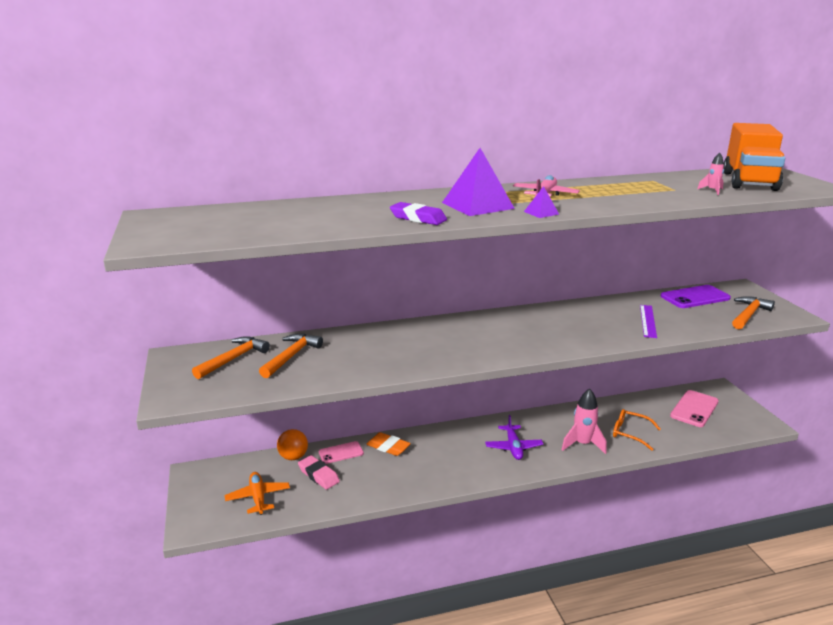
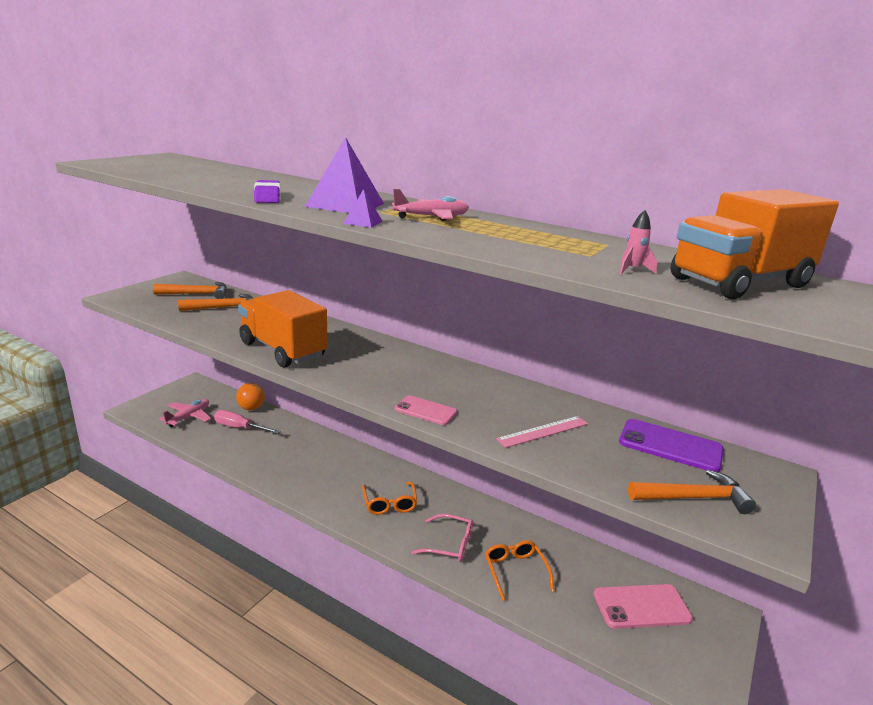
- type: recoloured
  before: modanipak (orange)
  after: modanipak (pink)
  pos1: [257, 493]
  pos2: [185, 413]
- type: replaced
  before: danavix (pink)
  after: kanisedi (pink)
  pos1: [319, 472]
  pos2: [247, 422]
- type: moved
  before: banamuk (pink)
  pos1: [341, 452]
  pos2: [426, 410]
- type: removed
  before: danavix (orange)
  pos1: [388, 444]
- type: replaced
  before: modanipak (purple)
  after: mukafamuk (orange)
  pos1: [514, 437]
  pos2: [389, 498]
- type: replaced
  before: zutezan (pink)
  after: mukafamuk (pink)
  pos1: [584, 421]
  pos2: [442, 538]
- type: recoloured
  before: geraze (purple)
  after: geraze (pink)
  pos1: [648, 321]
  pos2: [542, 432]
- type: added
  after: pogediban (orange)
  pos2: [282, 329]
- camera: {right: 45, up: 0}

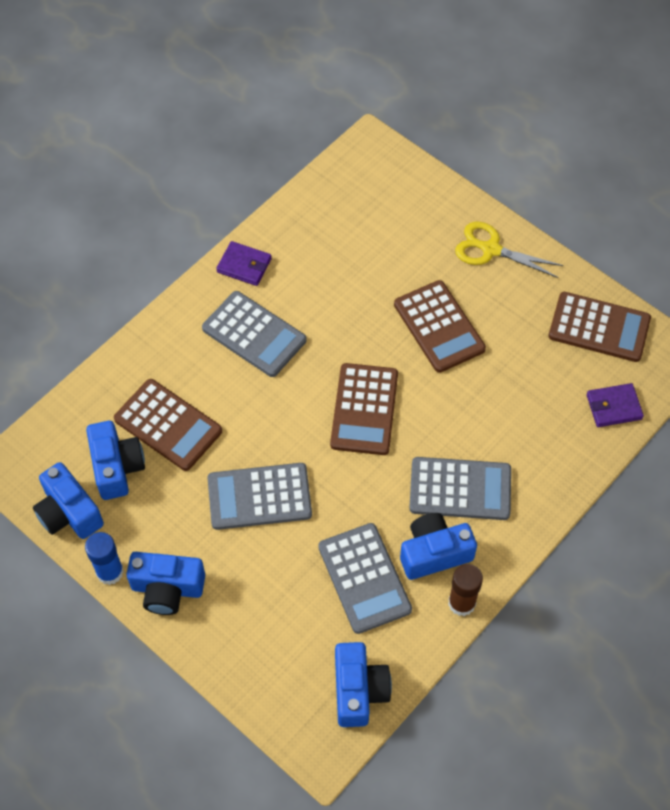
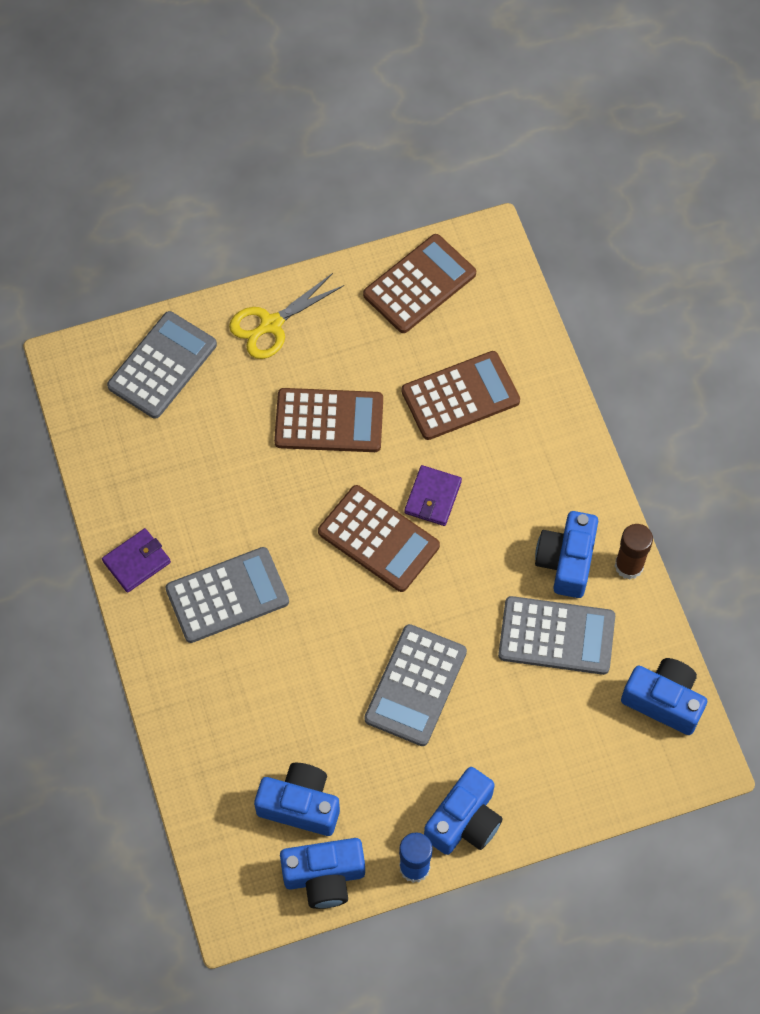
- type: moved
  before: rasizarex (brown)
  pos1: [168, 425]
  pos2: [460, 395]
- type: moved
  before: rasizarex (grey)
  pos1: [460, 488]
  pos2: [162, 365]
- type: moved
  before: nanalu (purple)
  pos1: [615, 405]
  pos2: [433, 495]
- camera: {right: -60, up: 5}

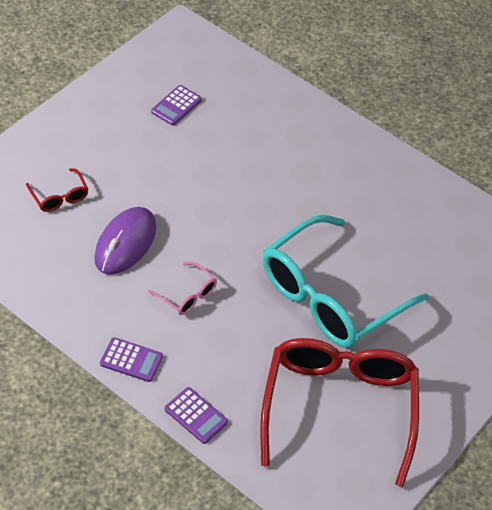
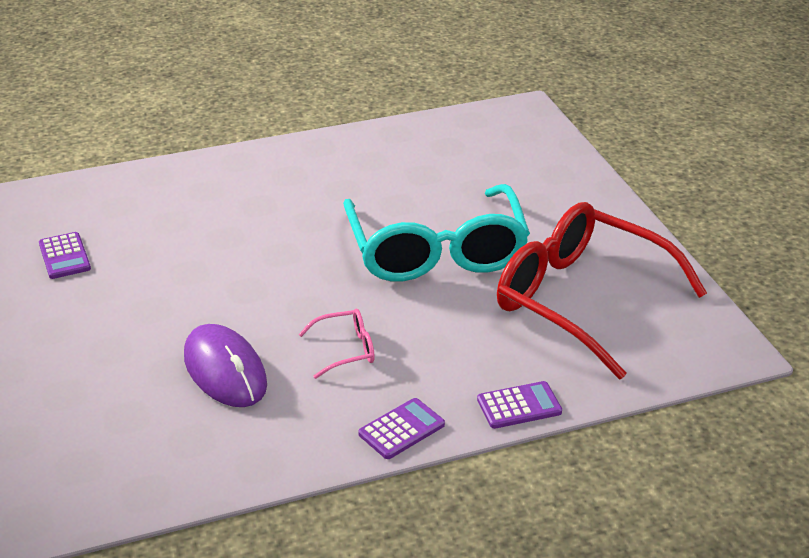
- type: removed
  before: mukafamuk (red)
  pos1: [57, 190]
- camera: {right: -55, up: -15}

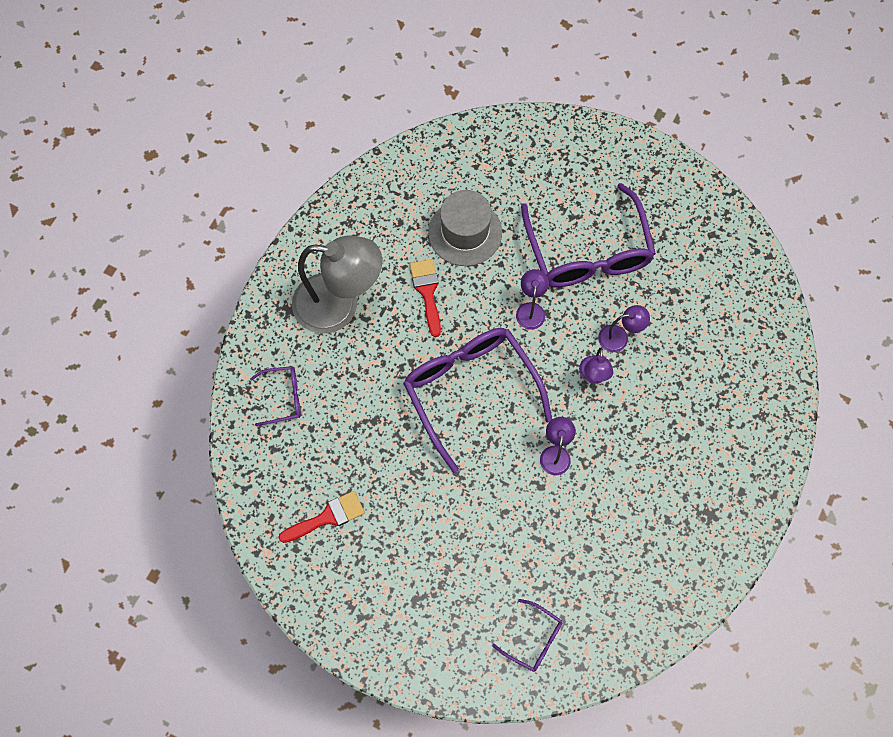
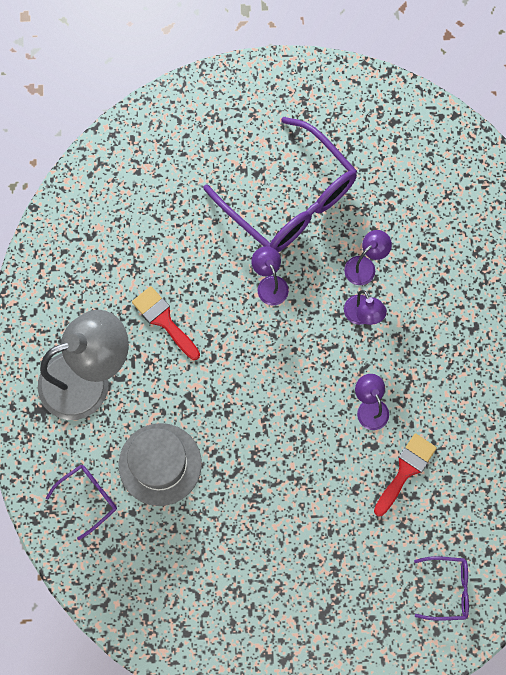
- type: moved
  before: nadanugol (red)
  pos1: [321, 517]
  pos2: [405, 475]
- type: removed
  before: mukafamuk (purple)
  pos1: [477, 400]
- type: moved
  before: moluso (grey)
  pos1: [465, 228]
  pos2: [160, 464]
- camera: {right: -30, up: 5}

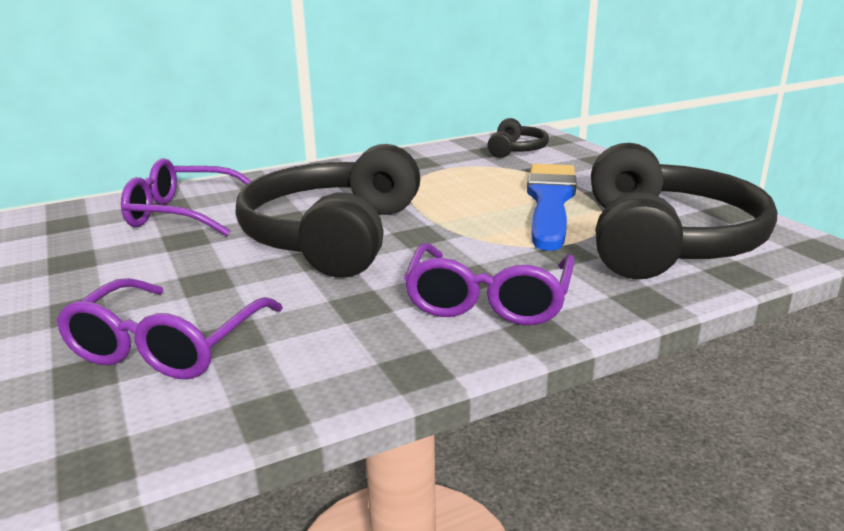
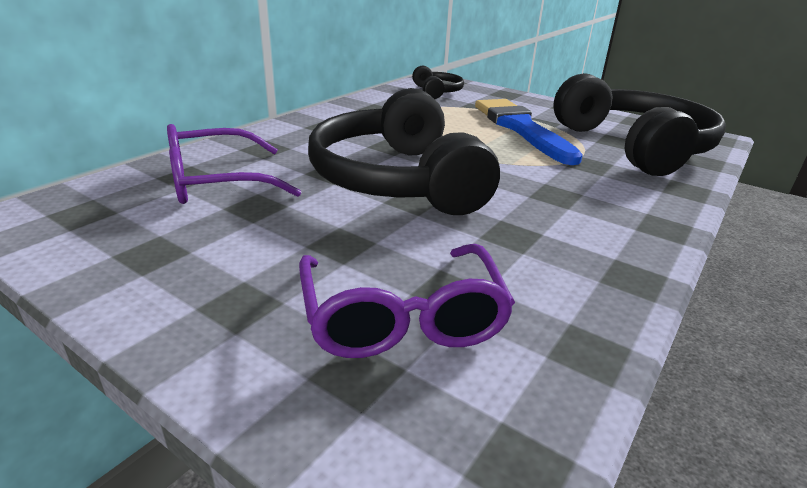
- type: removed
  before: mukafamuk (purple)
  pos1: [489, 284]
- camera: {right: -30, up: 5}

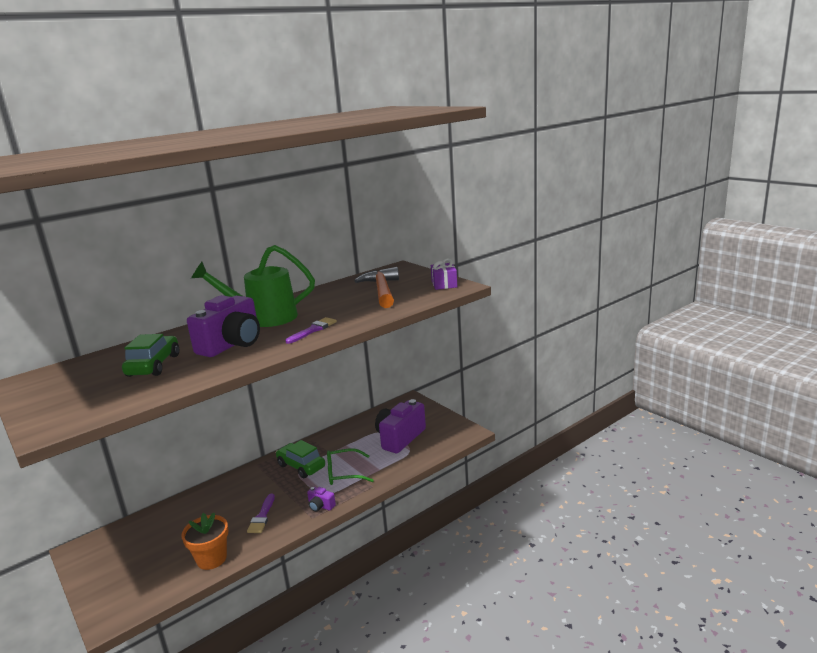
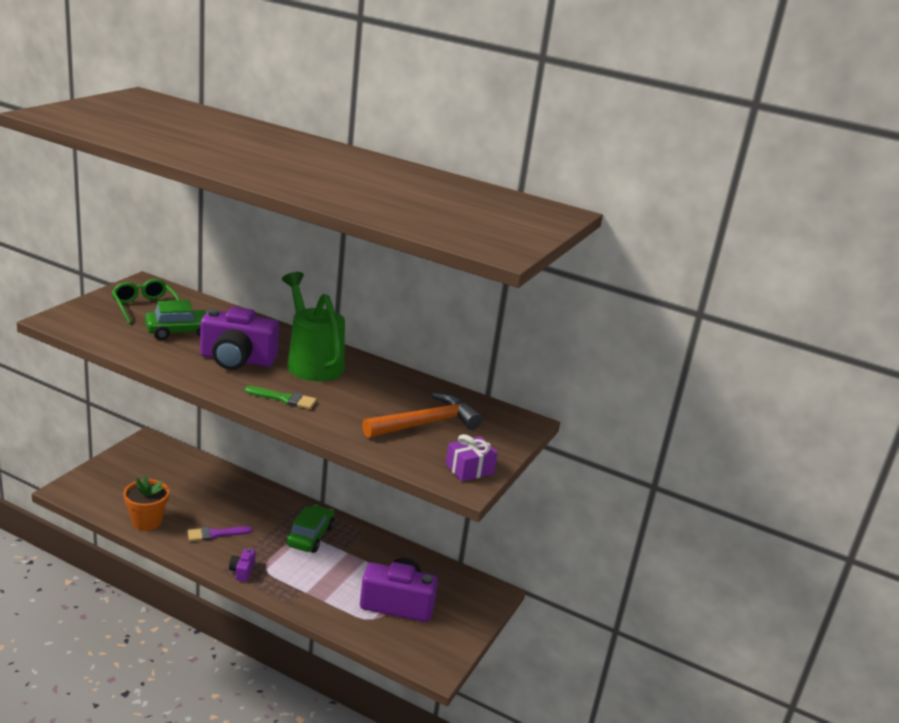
- type: recoloured
  before: nadanugol (purple)
  after: nadanugol (green)
  pos1: [311, 330]
  pos2: [281, 397]
- type: moved
  before: mukafamuk (green)
  pos1: [350, 466]
  pos2: [146, 301]
- camera: {right: 60, up: 5}

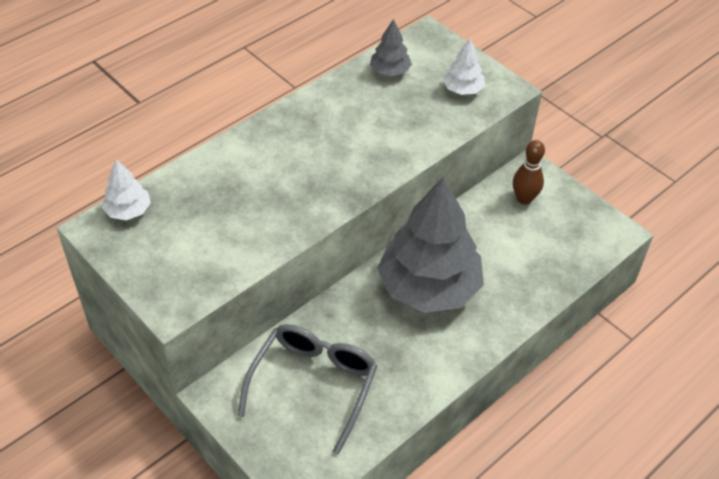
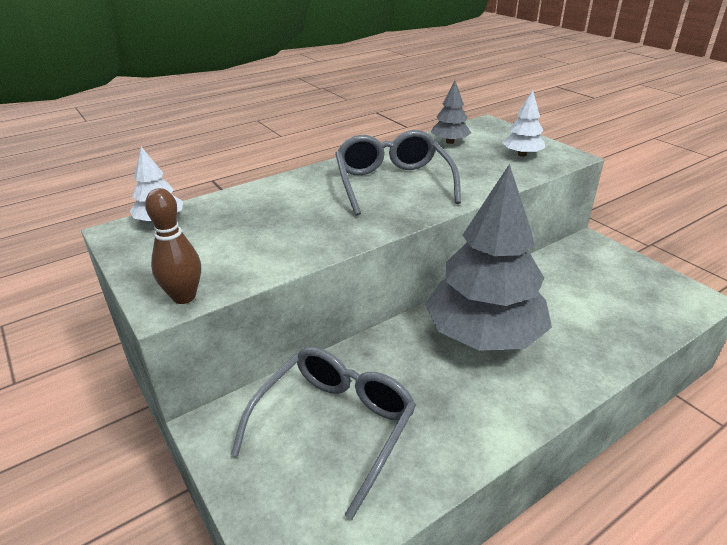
- type: moved
  before: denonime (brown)
  pos1: [529, 172]
  pos2: [173, 246]
- type: added
  after: mukafamuk (grey)
  pos2: [398, 173]
- camera: {right: 10, up: -15}

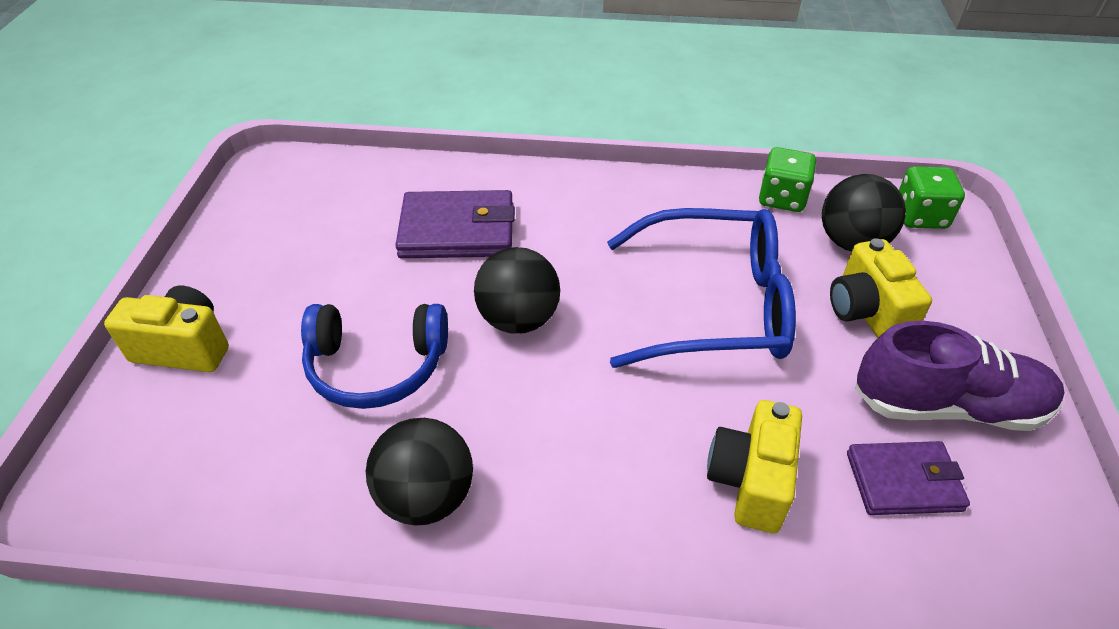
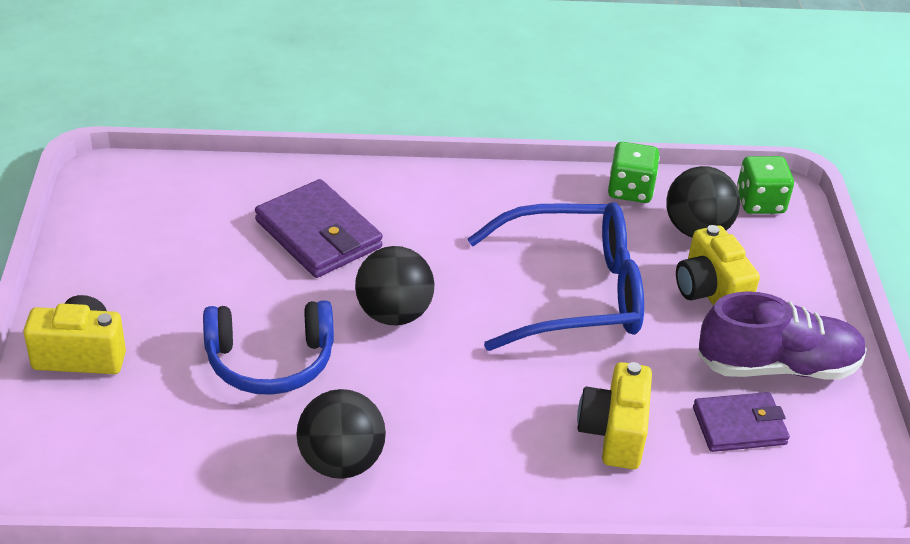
- type: turned
  before: nanalu (purple)
  pos1: [455, 224]
  pos2: [319, 228]
  turn: 60
- camera: {right: -10, up: -5}

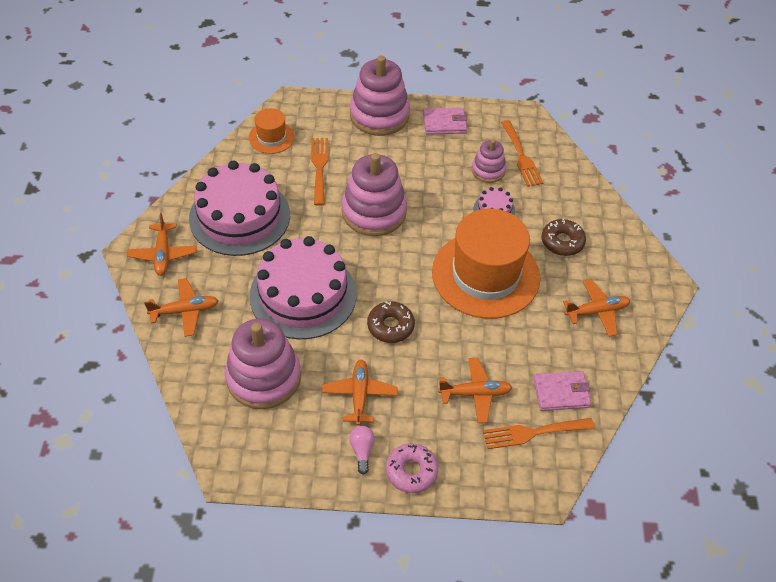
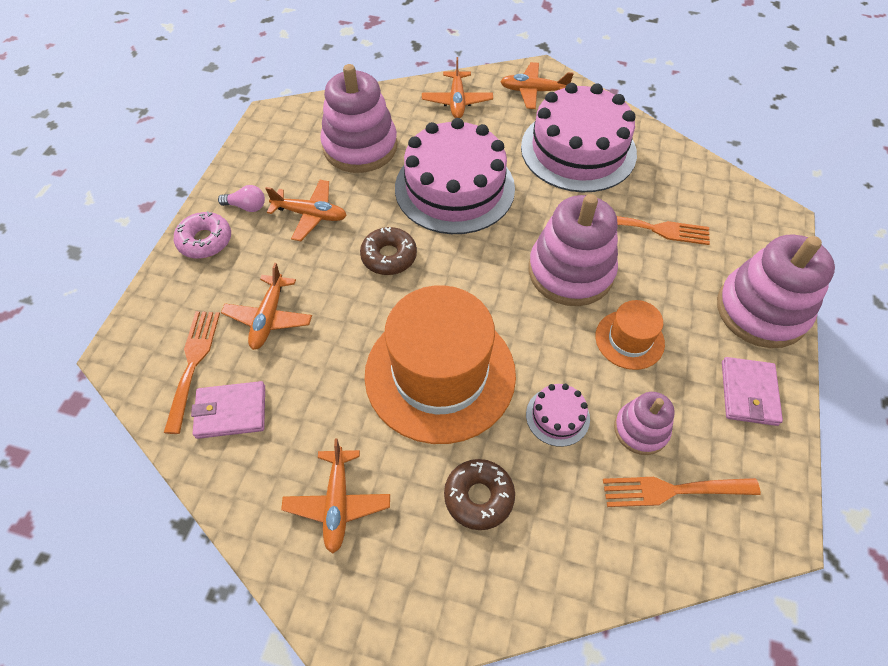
- type: moved
  before: moluso (orange)
  pos1: [272, 131]
  pos2: [630, 335]
- type: turned
  before: nanalu (pink)
  pos1: [562, 391]
  pos2: [228, 410]
  turn: 75
- camera: {right: 105, up: 5}

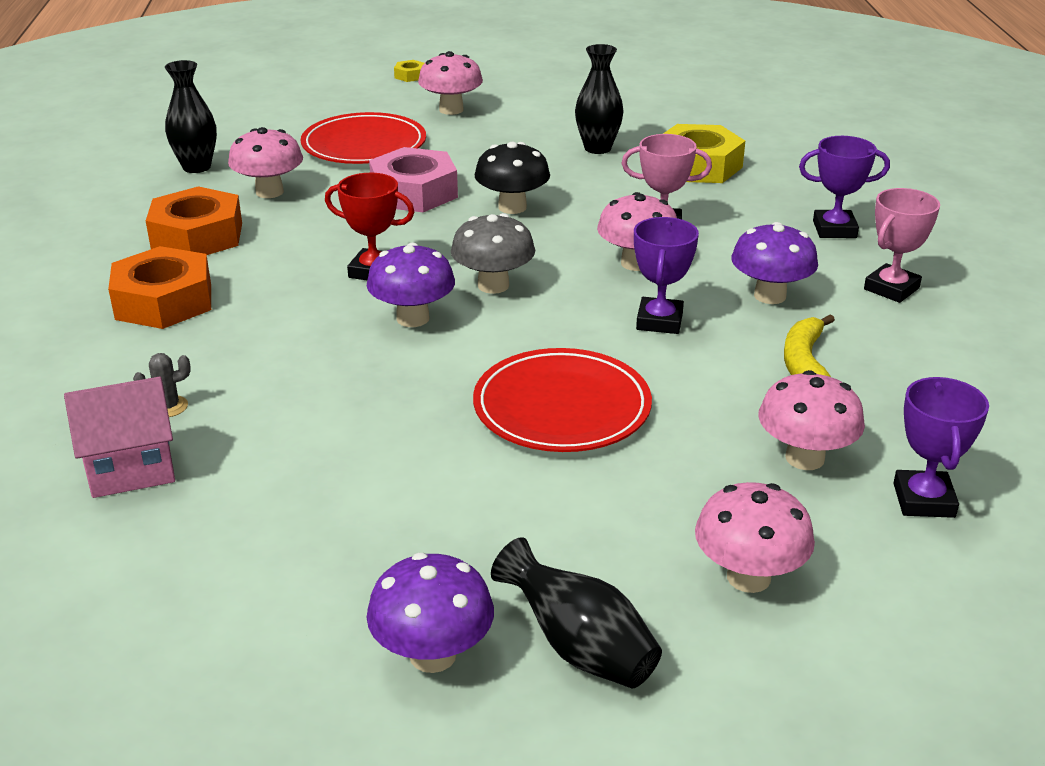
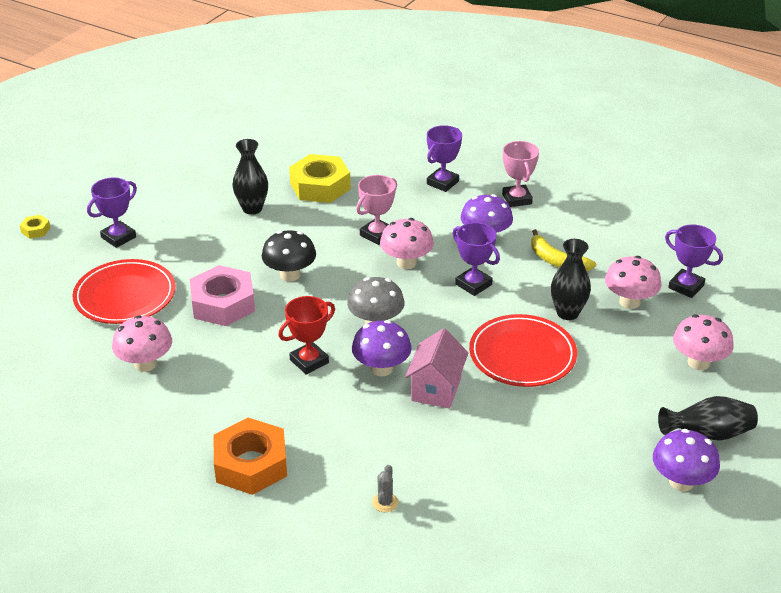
- type: moved
  before: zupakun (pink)
  pos1: [119, 437]
  pos2: [437, 368]
- type: removed
  before: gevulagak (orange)
  pos1: [194, 220]
- type: moved
  before: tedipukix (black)
  pos1: [191, 116]
  pos2: [571, 279]
- type: replaced
  before: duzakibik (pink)
  after: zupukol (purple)
  pos1: [450, 83]
  pos2: [112, 212]
- camera: {right: -55, up: 5}

